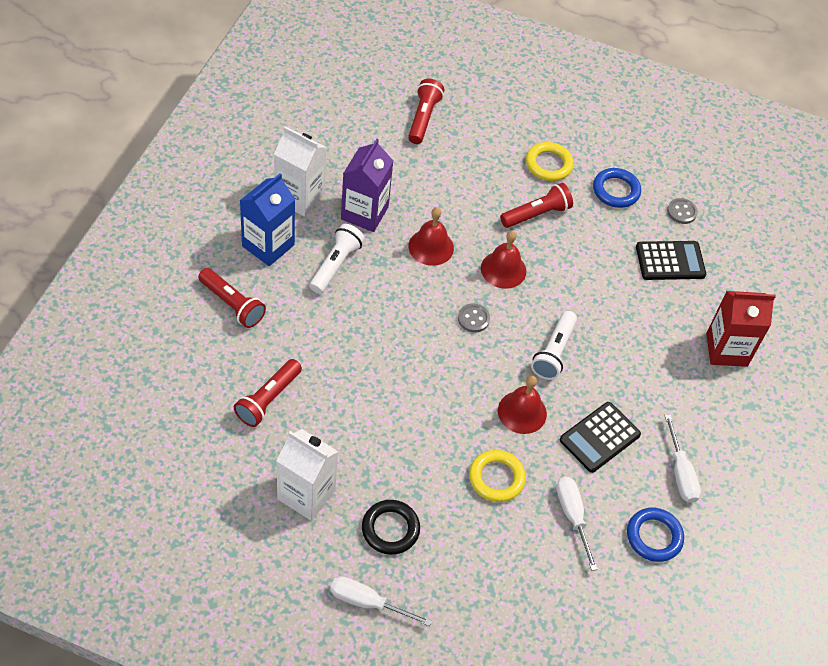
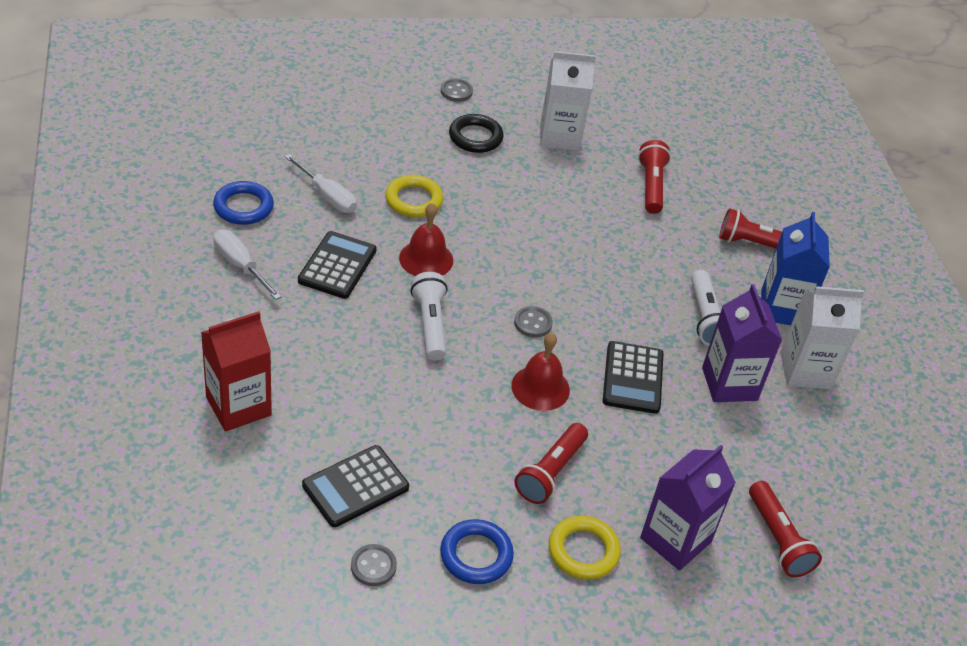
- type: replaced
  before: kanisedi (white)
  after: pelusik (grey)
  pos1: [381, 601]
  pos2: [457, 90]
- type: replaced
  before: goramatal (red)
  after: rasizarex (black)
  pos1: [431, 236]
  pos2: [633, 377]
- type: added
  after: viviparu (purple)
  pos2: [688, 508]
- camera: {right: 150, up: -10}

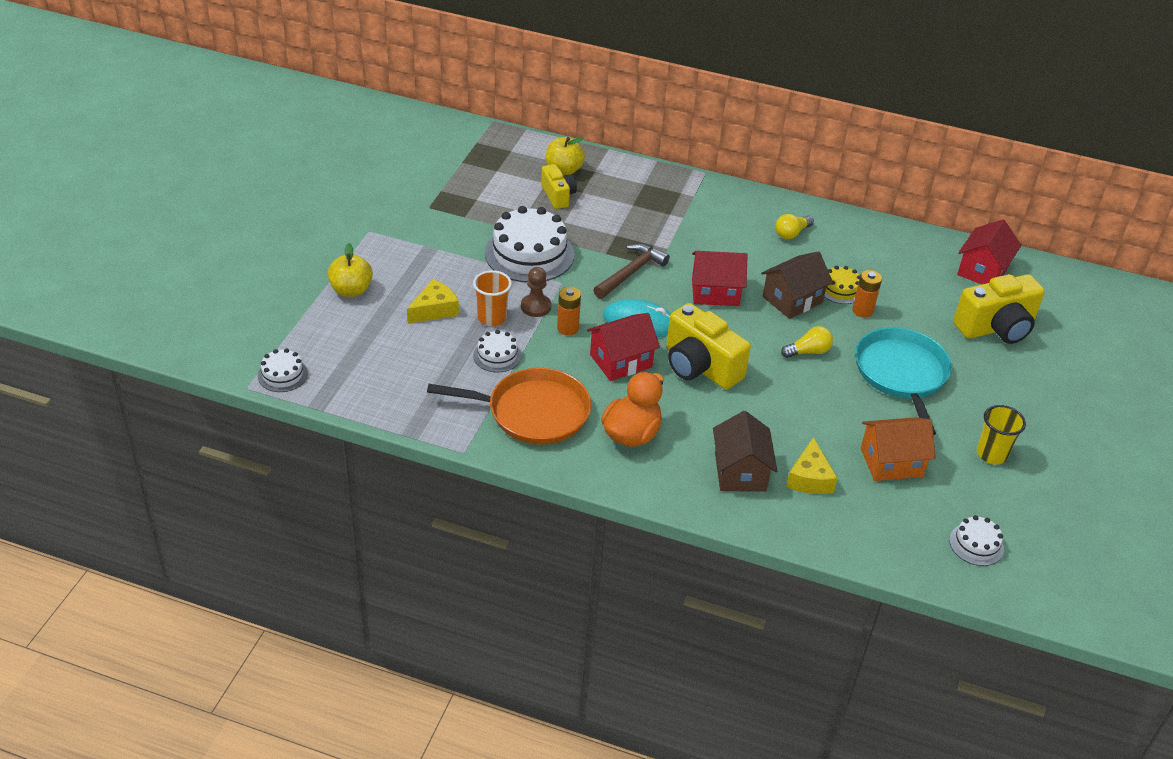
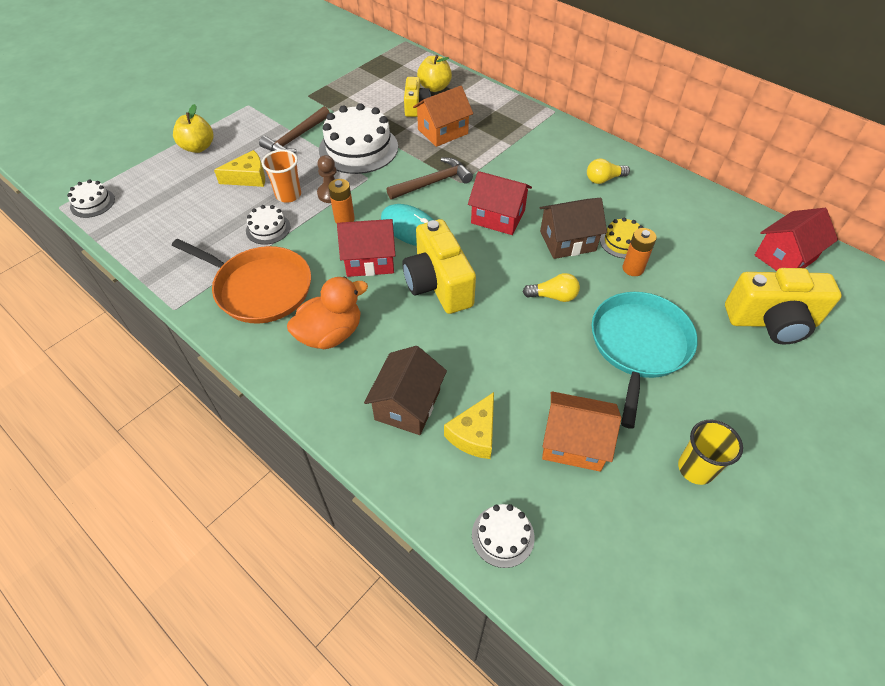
- type: moved
  before: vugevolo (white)
  pos1: [976, 540]
  pos2: [503, 536]
- type: added
  after: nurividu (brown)
  pos2: [294, 130]
- type: added
  after: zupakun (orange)
  pos2: [443, 116]
- camera: {right: 25, up: 10}

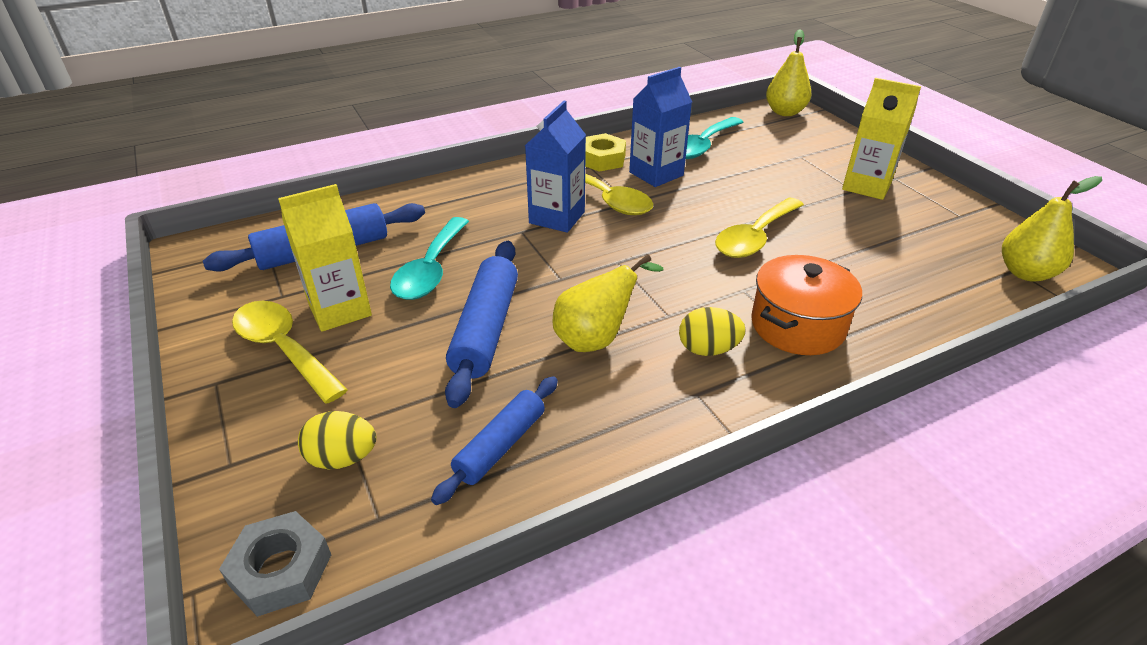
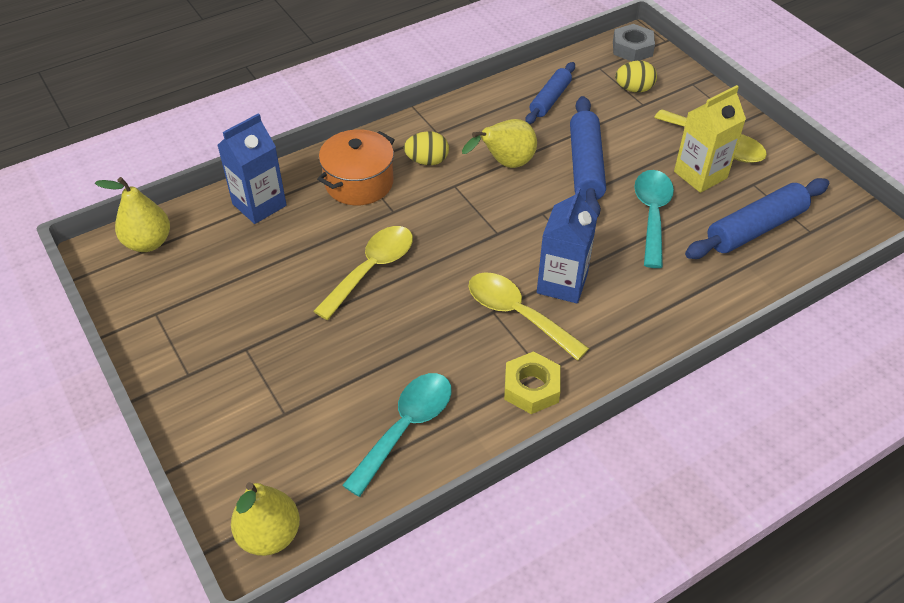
- type: moved
  before: viviparu (blue)
  pos1: [660, 127]
  pos2: [252, 168]
- type: removed
  before: viviparu (yellow)
  pos1: [881, 139]
- camera: {right: 175, up: 10}

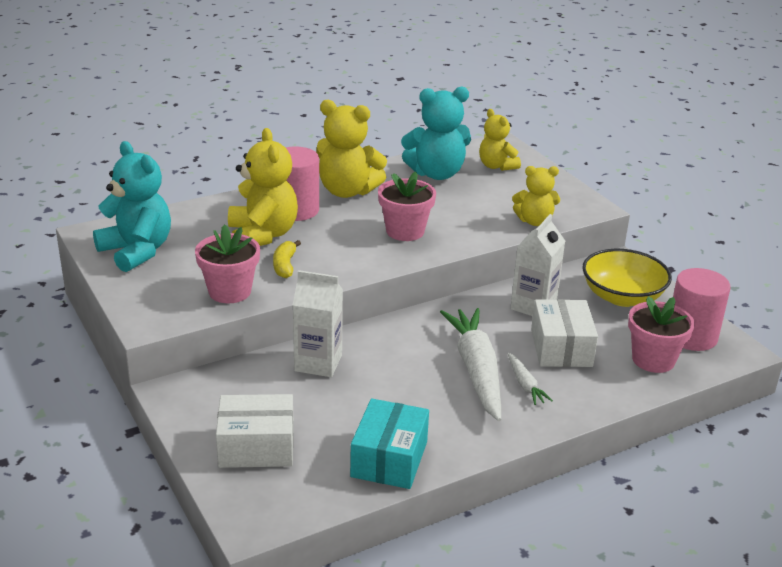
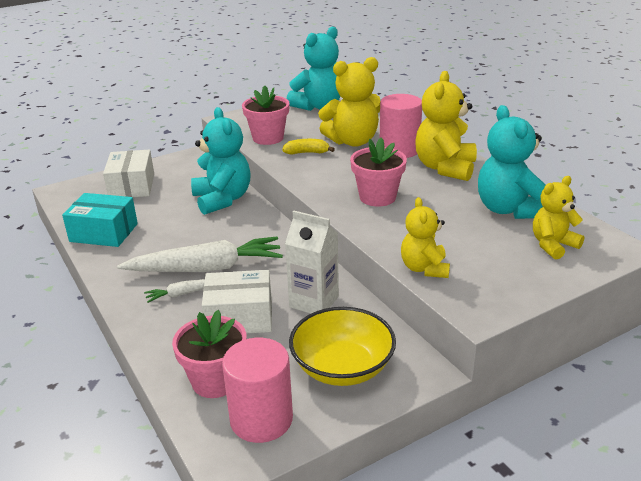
- type: replaced
  before: viviparu (white)
  after: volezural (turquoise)
  pos1: [318, 323]
  pos2: [221, 161]
- camera: {right: 90, up: 0}

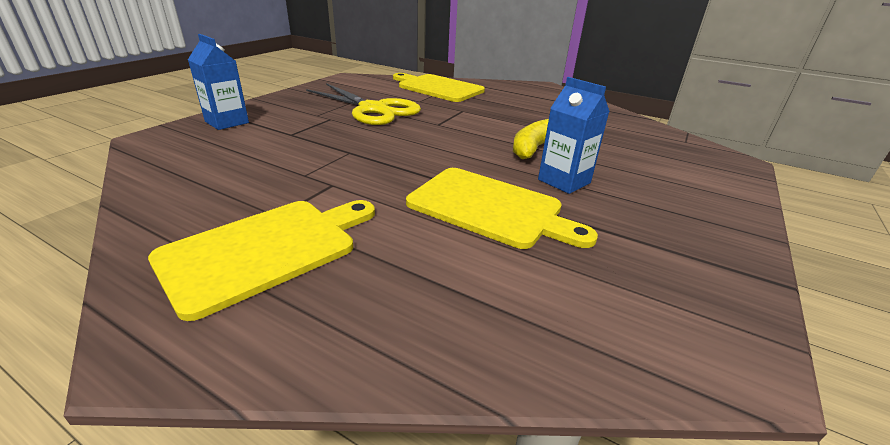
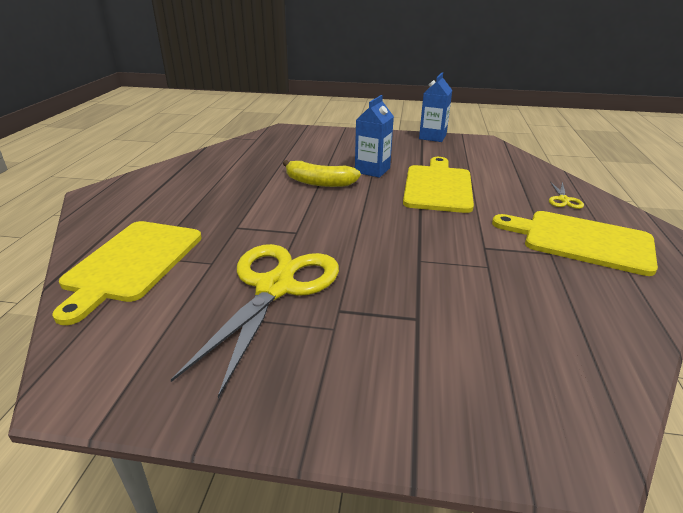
- type: moved
  before: viviparu (blue)
  pos1: [218, 82]
  pos2: [435, 107]
- type: added
  after: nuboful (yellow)
  pos2: [566, 195]
- camera: {right: -110, up: 0}

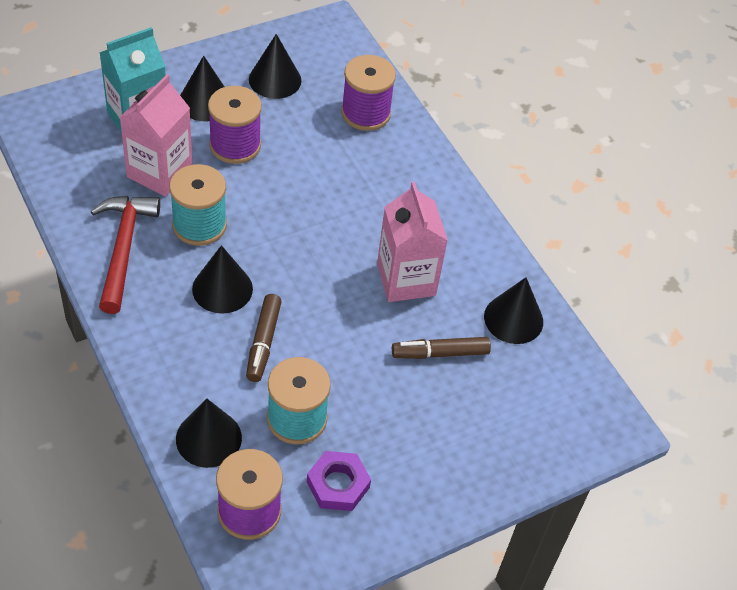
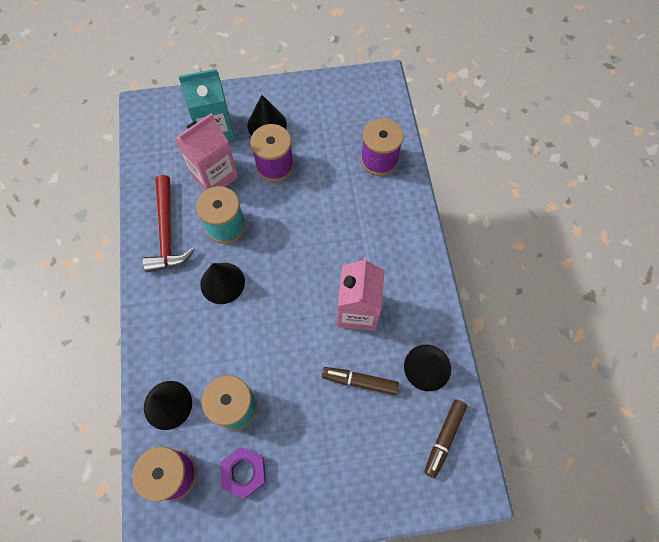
- type: turned
  before: nurividu (red)
  pos1: [125, 255]
  pos2: [169, 223]
  turn: 150
- type: moved
  before: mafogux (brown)
  pos1: [264, 338]
  pos2: [445, 439]
- type: removed
  before: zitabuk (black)
  pos1: [275, 66]
- camera: {right: 25, up: 15}

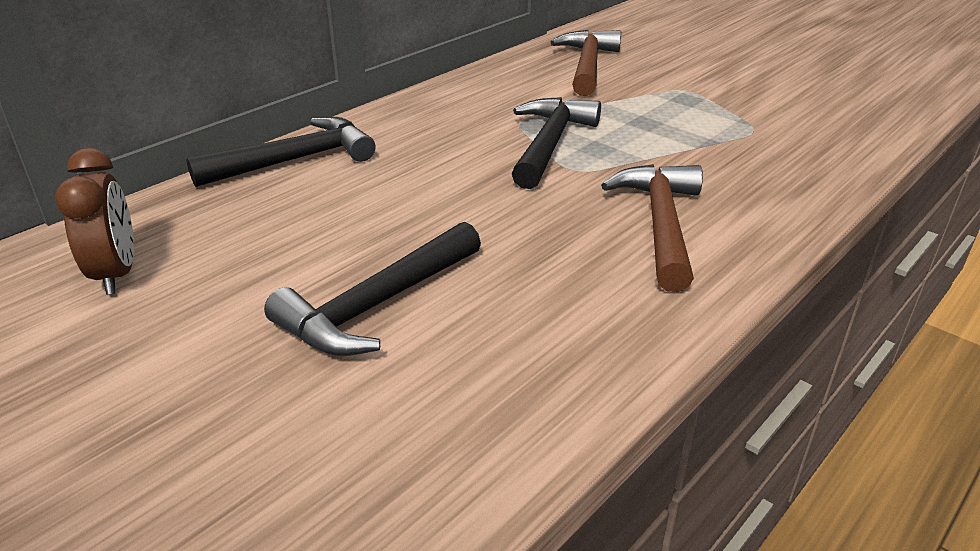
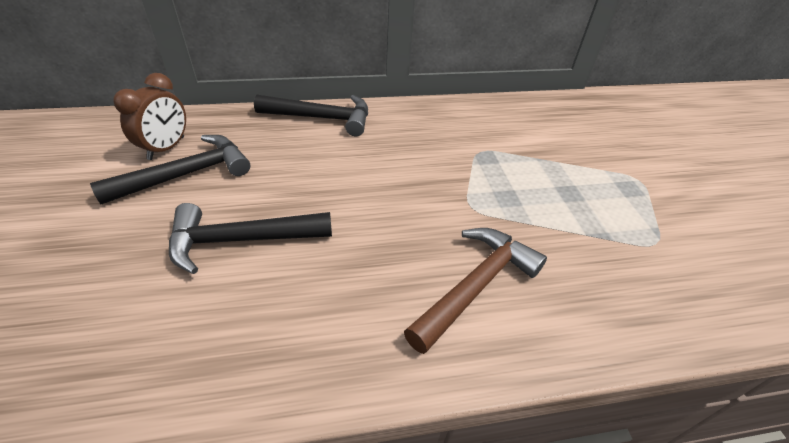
- type: moved
  before: nurividu (black)
  pos1: [556, 143]
  pos2: [170, 169]
- type: removed
  before: nurividu (brown)
  pos1: [586, 63]
- camera: {right: 35, up: 10}

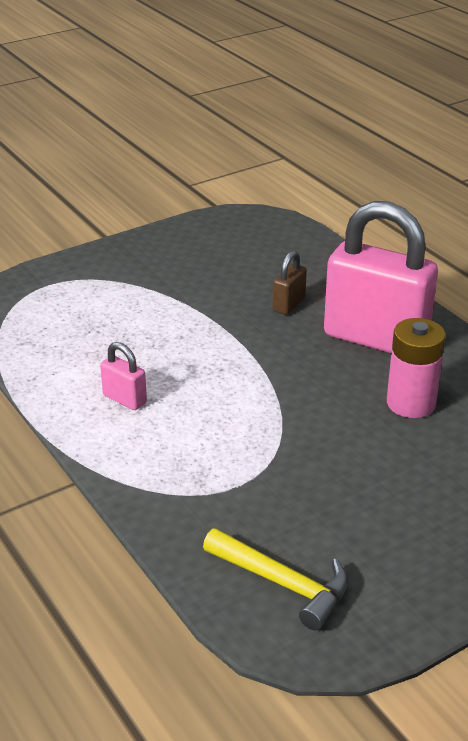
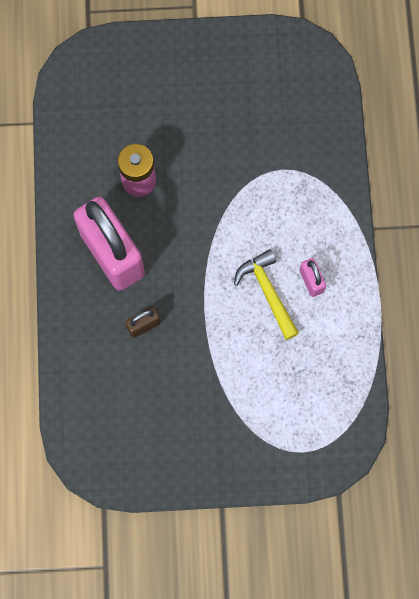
- type: moved
  before: nurividu (yellow)
  pos1: [275, 579]
  pos2: [266, 294]
- camera: {right: -150, up: 40}

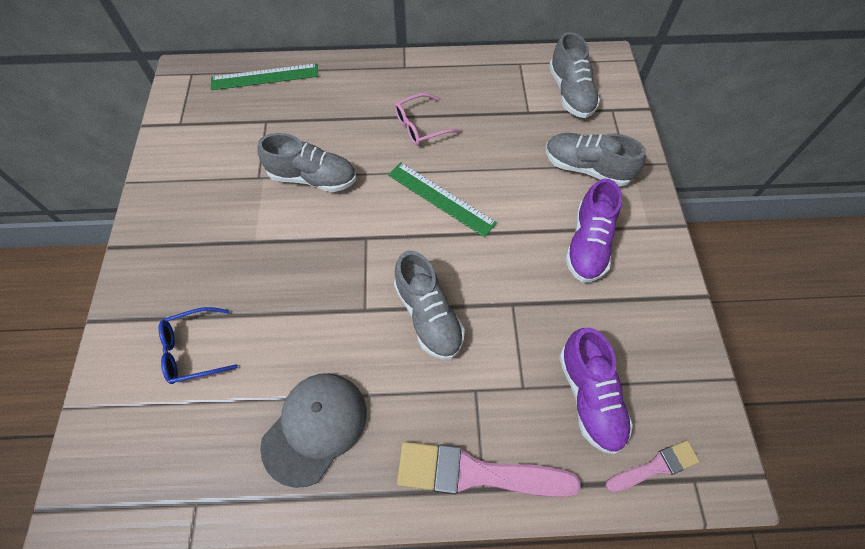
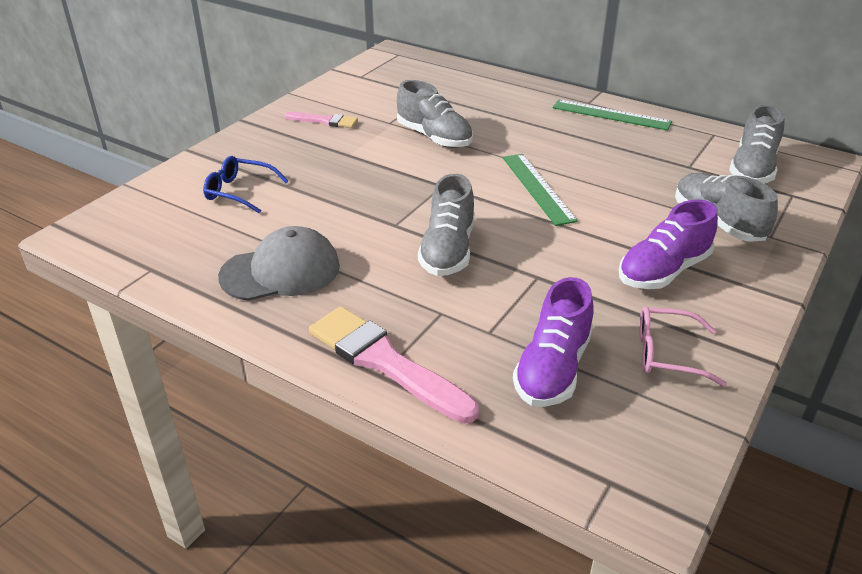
- type: moved
  before: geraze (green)
  pos1: [265, 76]
  pos2: [612, 115]
- type: moved
  before: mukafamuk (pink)
  pos1: [427, 119]
  pos2: [683, 347]
- type: moved
  before: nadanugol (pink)
  pos1: [652, 466]
  pos2: [321, 120]
- camera: {right: 35, up: -25}

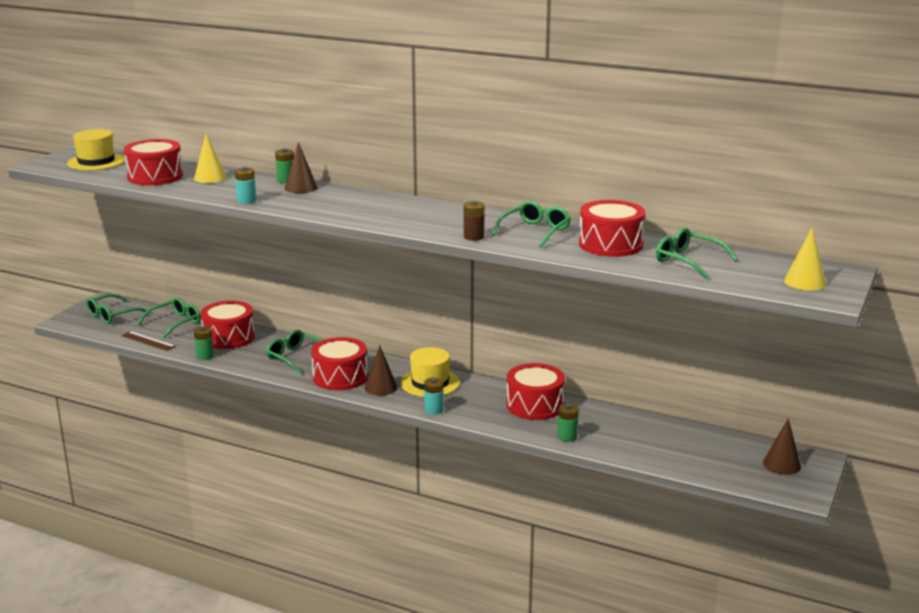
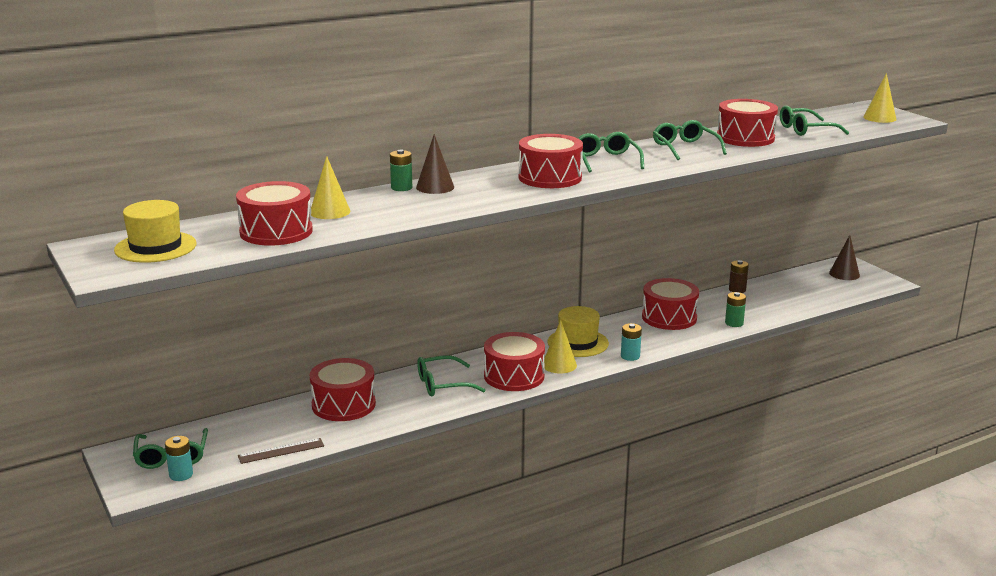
- type: moved
  before: mukafamuk (green)
  pos1: [169, 317]
  pos2: [611, 152]
- type: removed
  before: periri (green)
  pos1: [204, 343]
- type: moved
  before: periri (turquoise)
  pos1: [245, 185]
  pos2: [179, 458]
- type: recoloured
  before: zitabuk (brown)
  after: zitabuk (yellow)
  pos1: [381, 370]
  pos2: [560, 346]
- type: moved
  before: periri (brown)
  pos1: [474, 221]
  pos2: [739, 276]
- type: added
  after: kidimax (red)
  pos2: [551, 161]
- camera: {right: -55, up: 0}

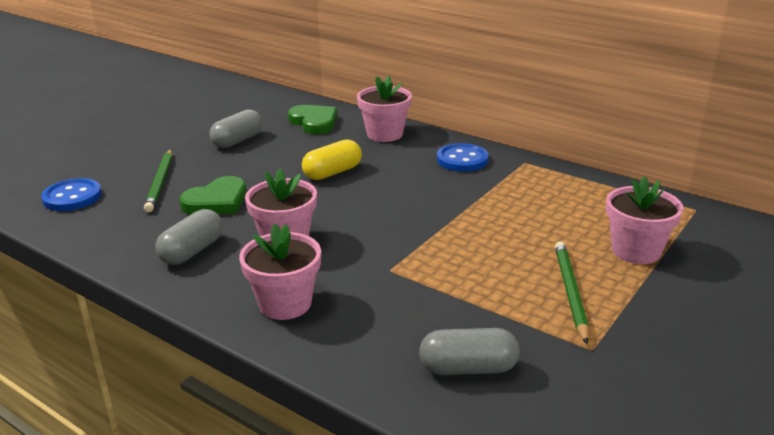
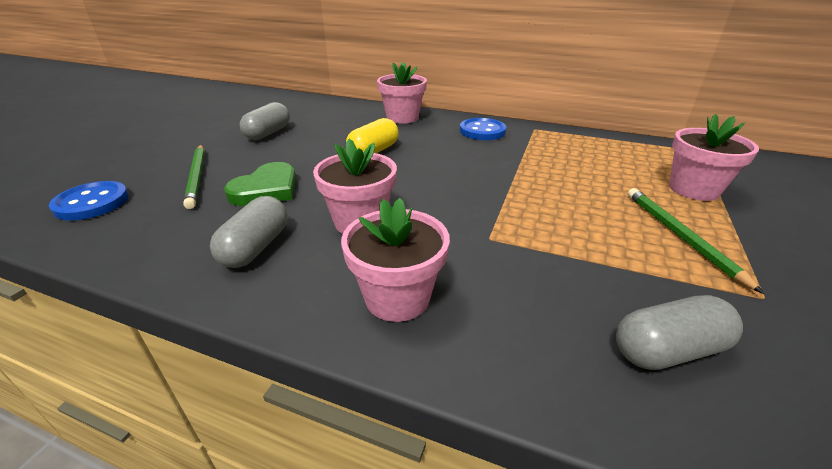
- type: removed
  before: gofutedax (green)
  pos1: [312, 119]
- camera: {right: -15, up: 5}

